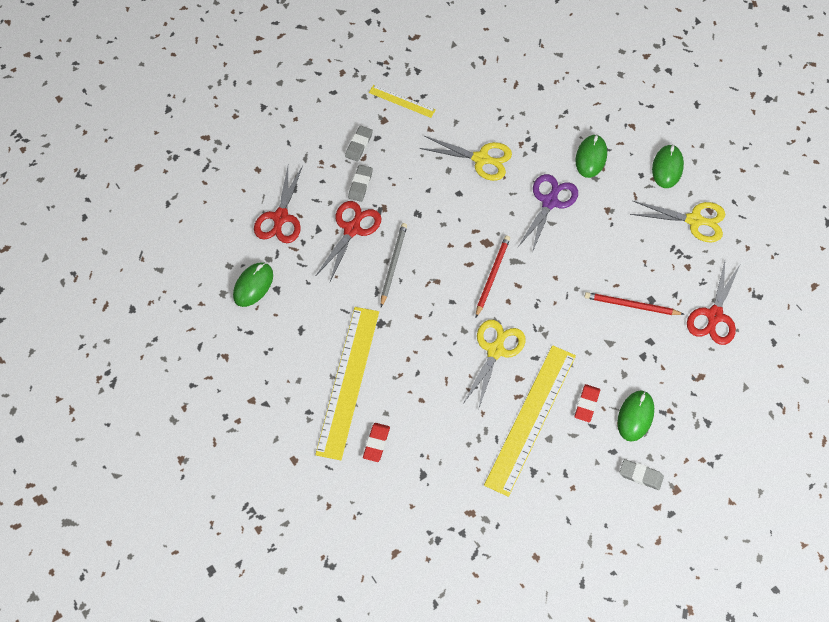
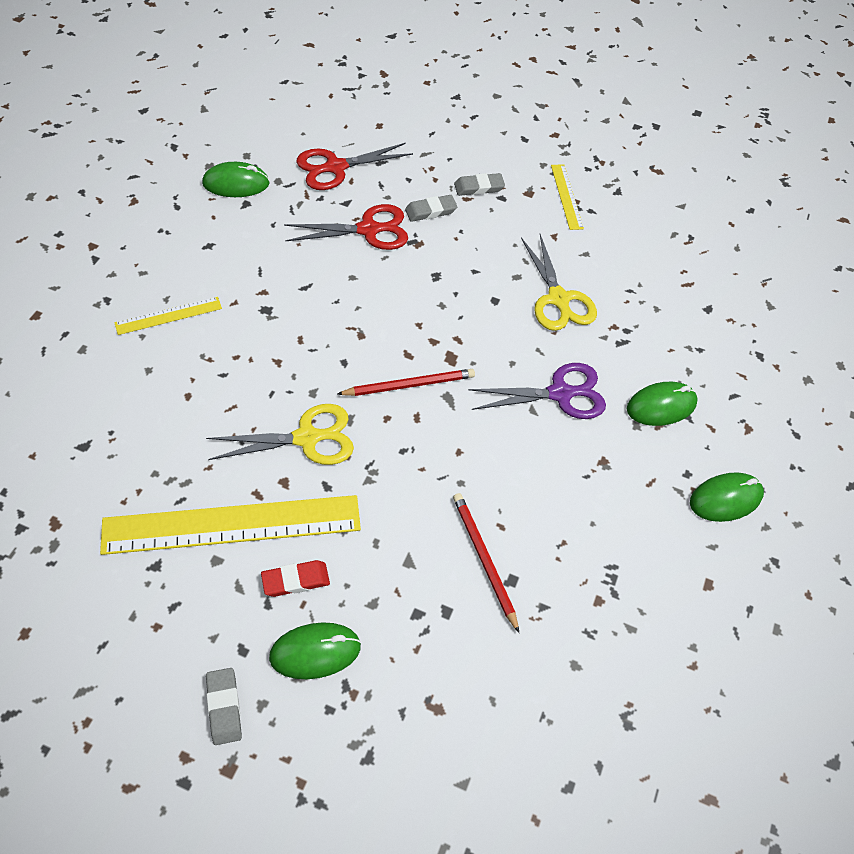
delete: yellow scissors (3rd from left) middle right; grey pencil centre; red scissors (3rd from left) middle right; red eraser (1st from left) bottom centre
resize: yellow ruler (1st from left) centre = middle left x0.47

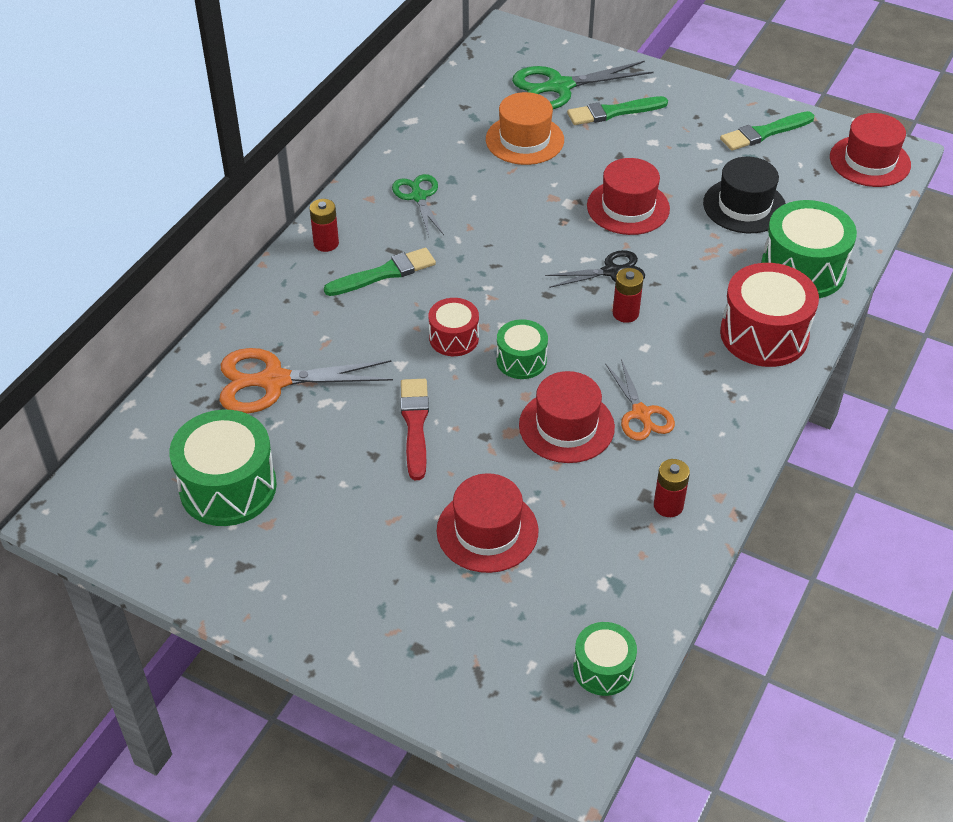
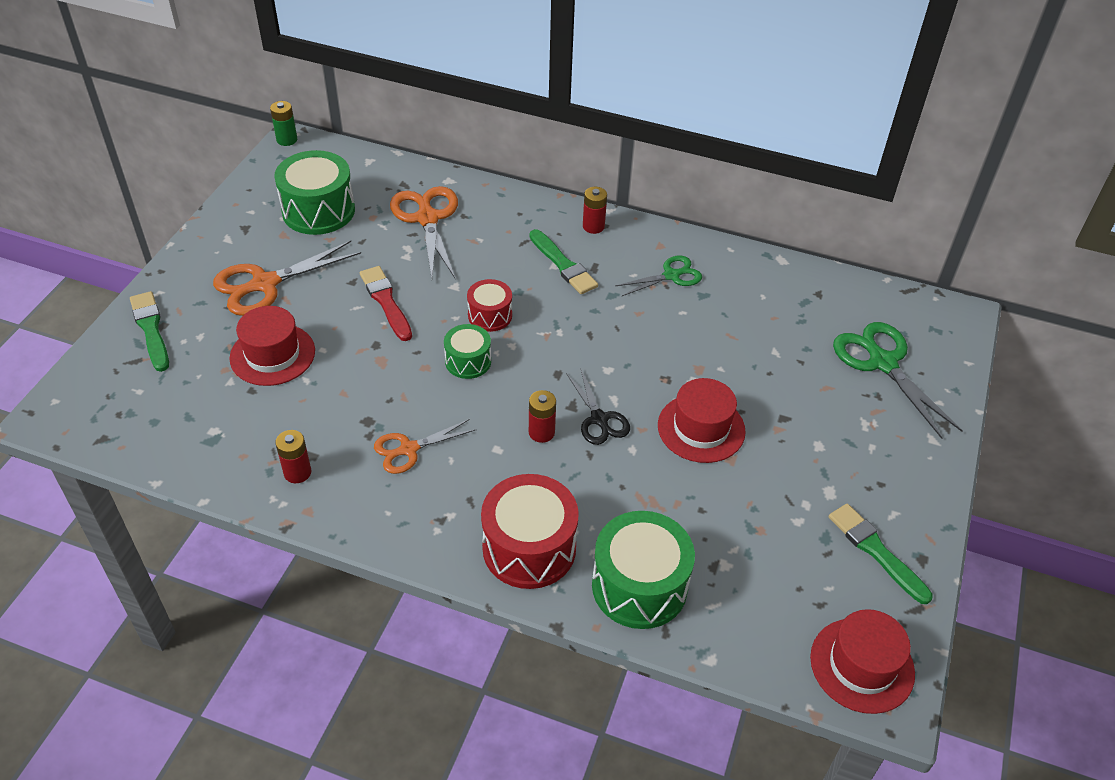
delete: orange hat top centre; black hat top right; red hat (2nd from left) centre; green drum (3rd from left) bottom centre
insert: green battery top left; orange scissors (1st from left) middle left
move: green brush (2nd from left in the first image) top centre to green brush (1st from left) middle left
rotate: red brush centre = centre 105 degrees counterclockwise

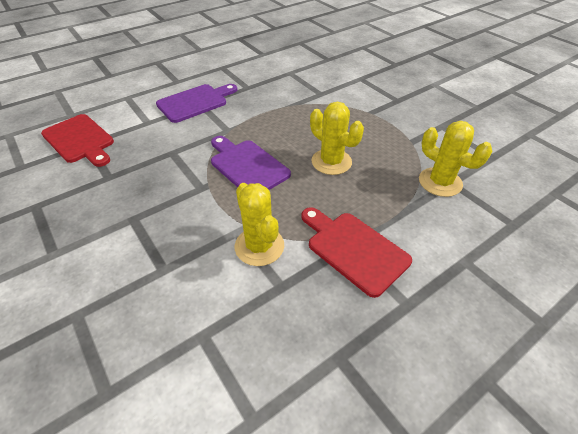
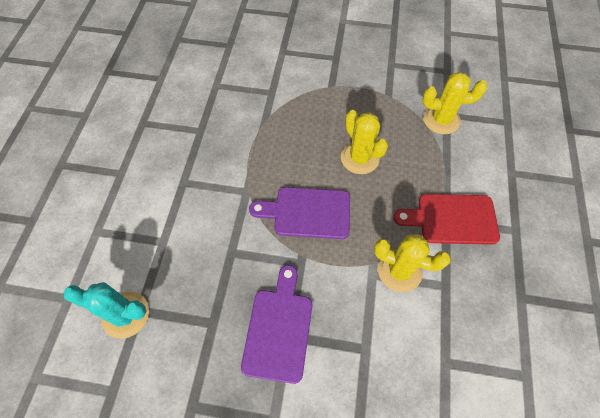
move: purple cutting board (1st from left) top centre to bottom centre
replace: red cutting board (1st from left) top left to turquoise cactus bottom left
rotate: yellow cactus (2nd from left in the first image) top centre = centre 60 degrees clockwise

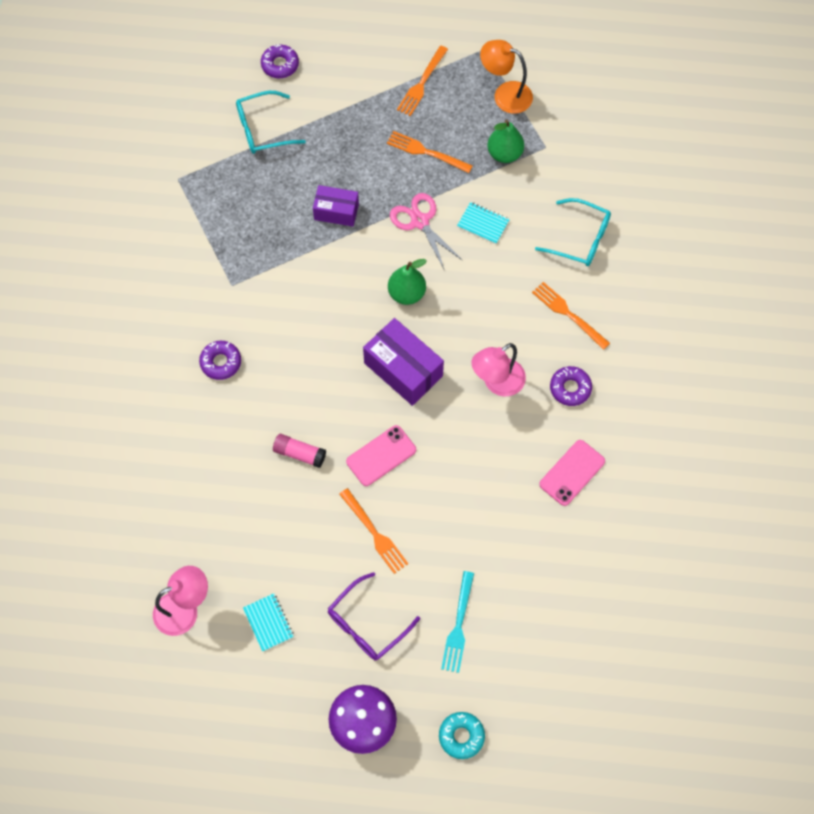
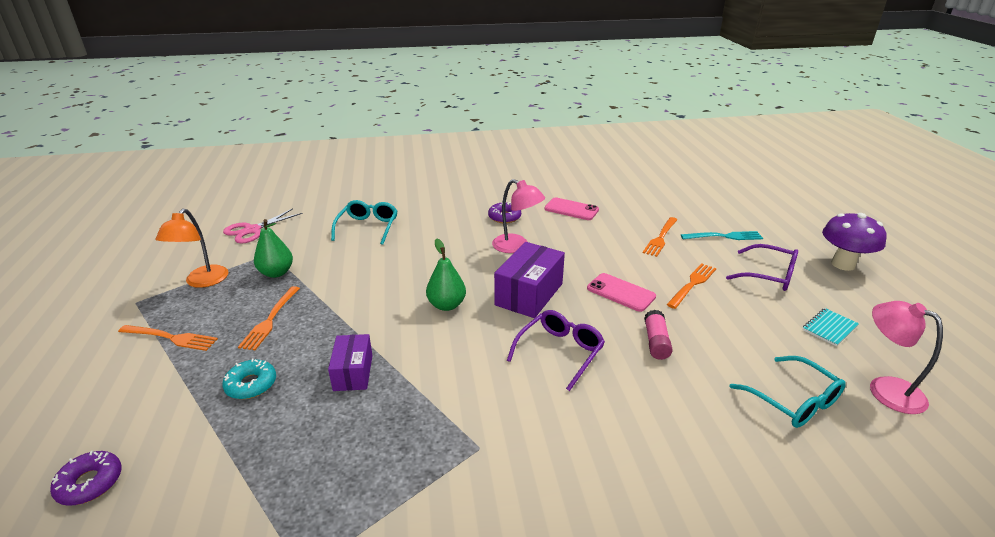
delete: turquoise notebook (2nd from left) top centre; purple donut (1st from left) middle left
insert: purple glasses (1st from left) centre
move: turquoise glasses (1st from left in the first image) top left to turquoise glasses (2nd from left) bottom right; pink scissors top centre to middle left; orange fork (4th from left in the first image) middle right to orange fork (3rd from left) centre; turquoise donut bottom centre to bottom left

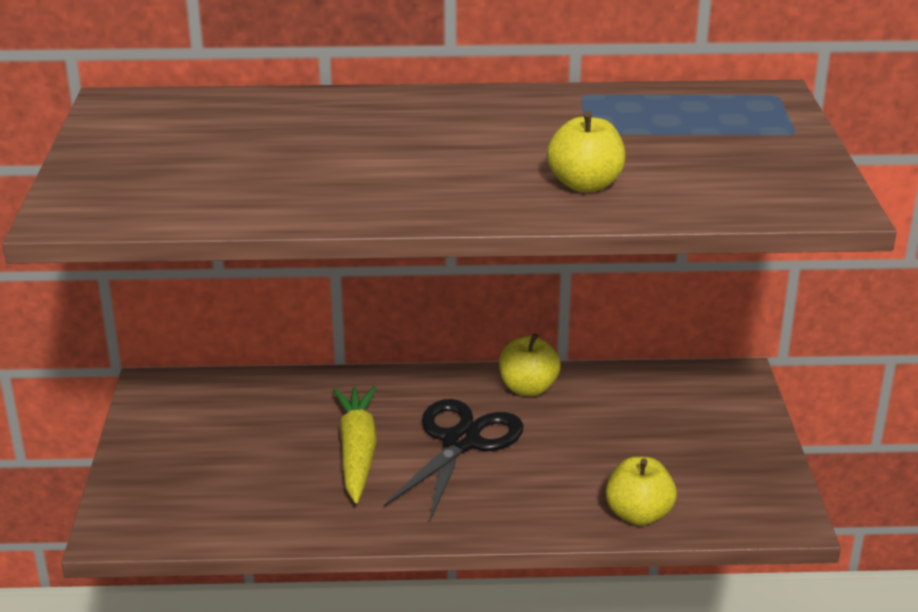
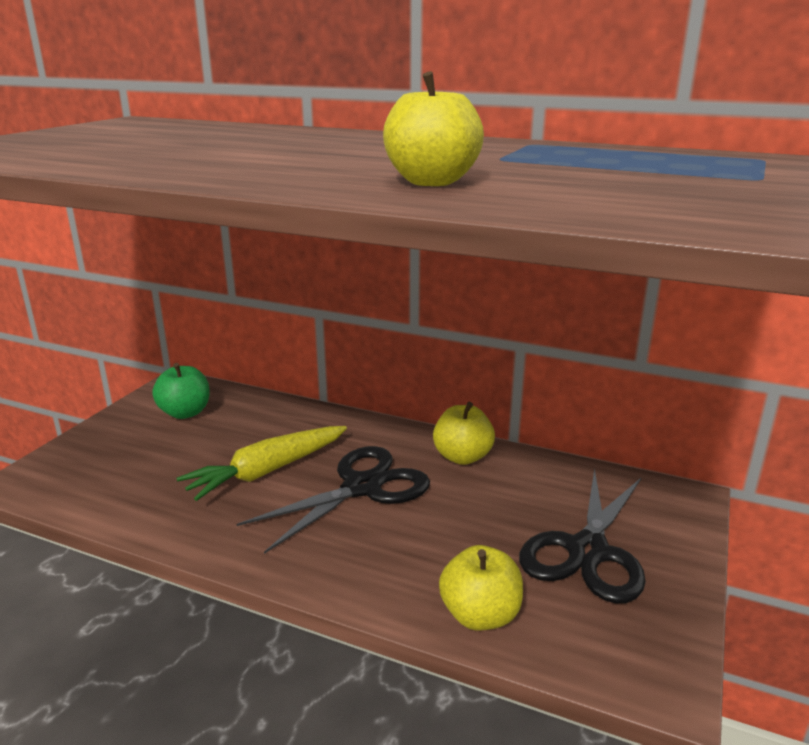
insert: green apple middle left; black scissors (2nd from left) bottom right
rotate: yellow carrot bottom centre = middle left 150 degrees counterclockwise

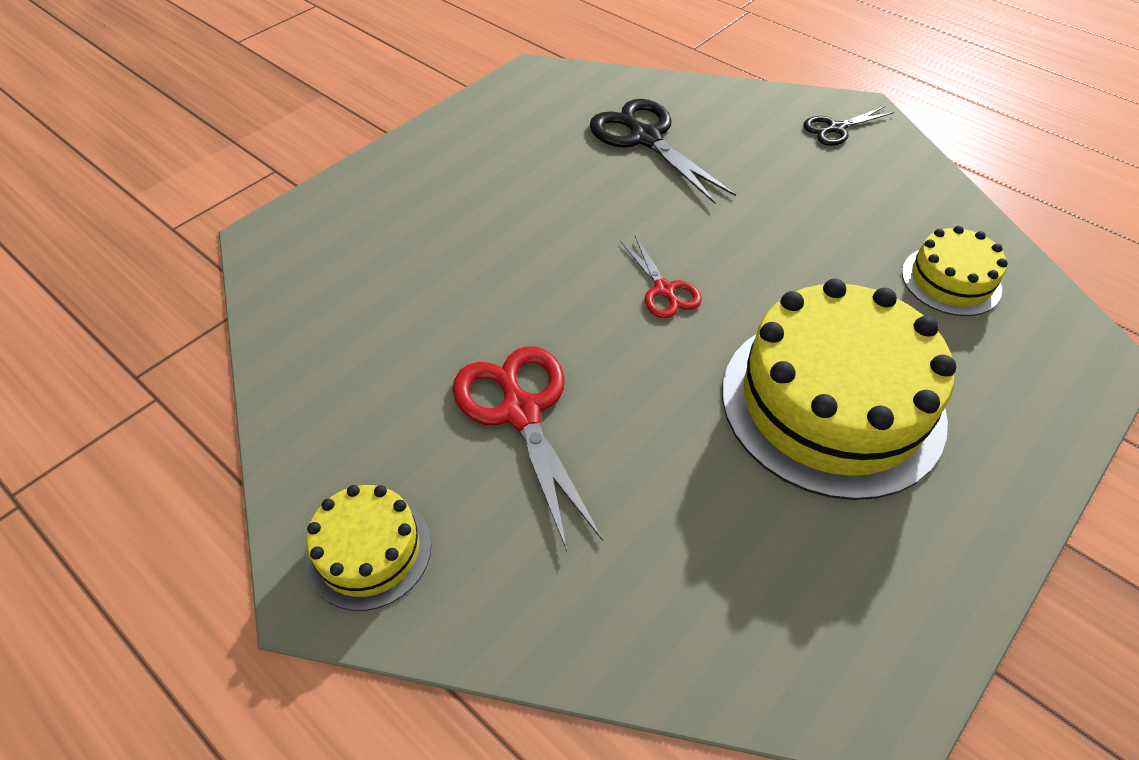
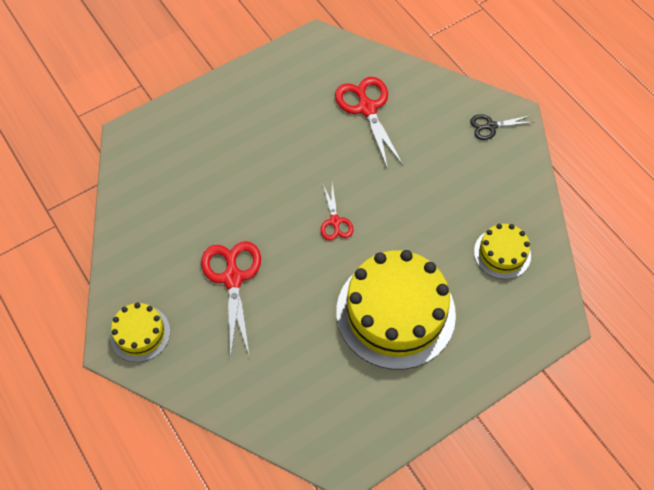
recolor: black scissors (1st from left) top centre to red scissors (3rd from left) top centre

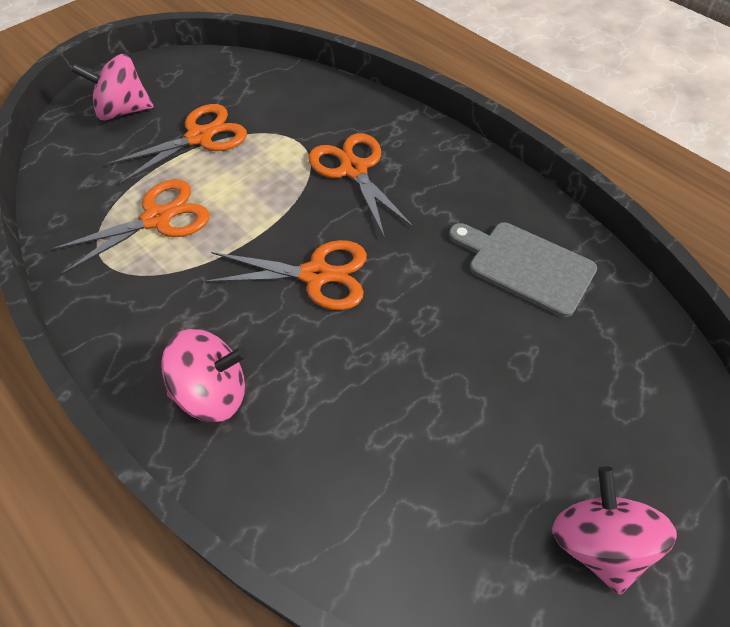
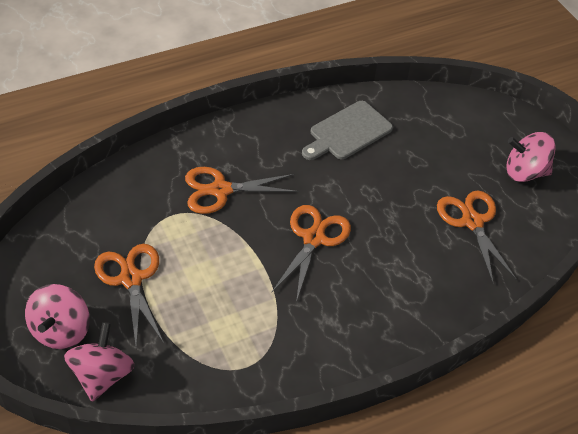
move: orange scissors (1st from left in the first image) middle left to orange scissors (4th from left) middle right; pink spinning top (2nd from left) middle left to bottom left

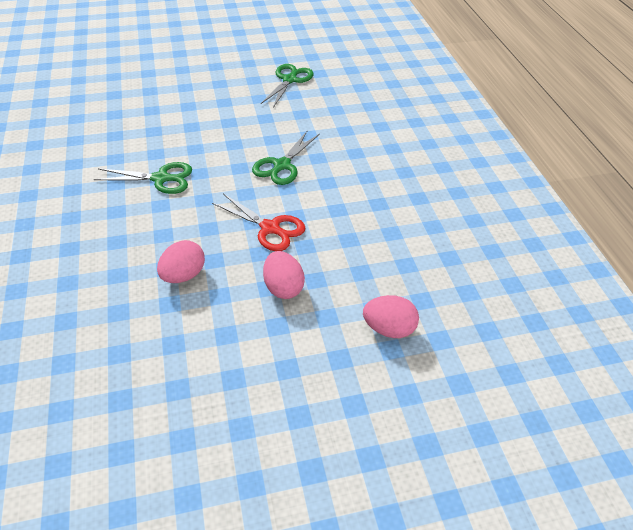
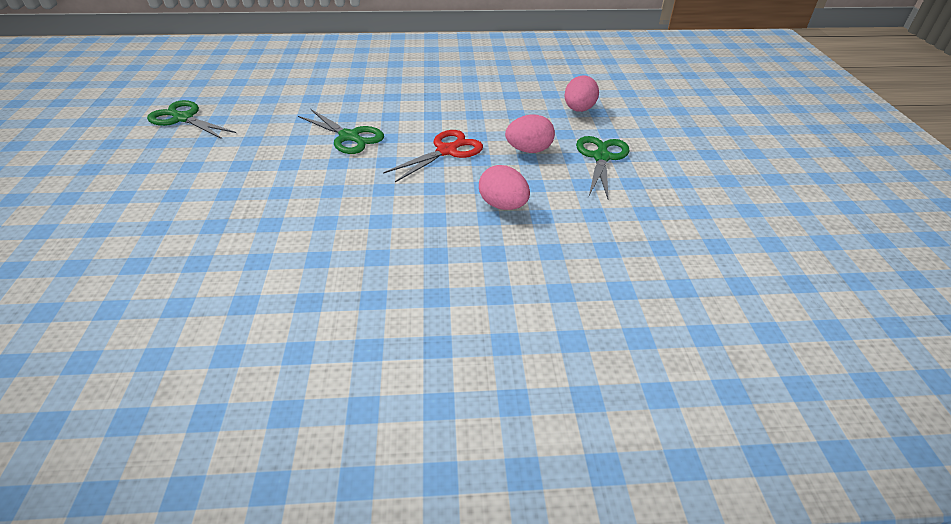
move: green scissors (1st from left in the first image) middle left to green scissors (3rd from left) top centre

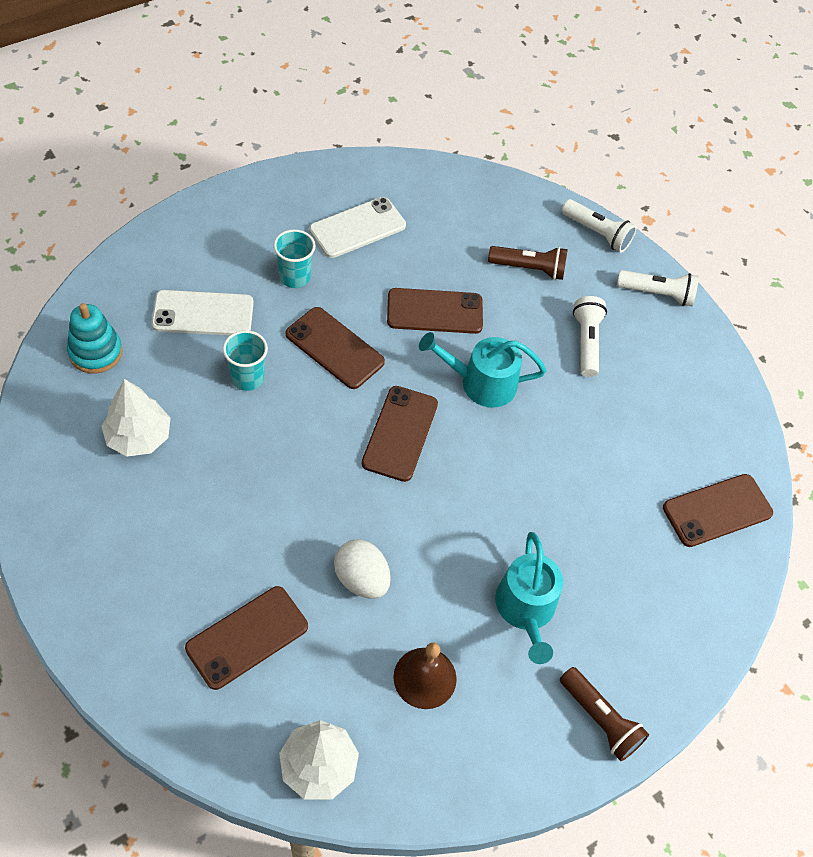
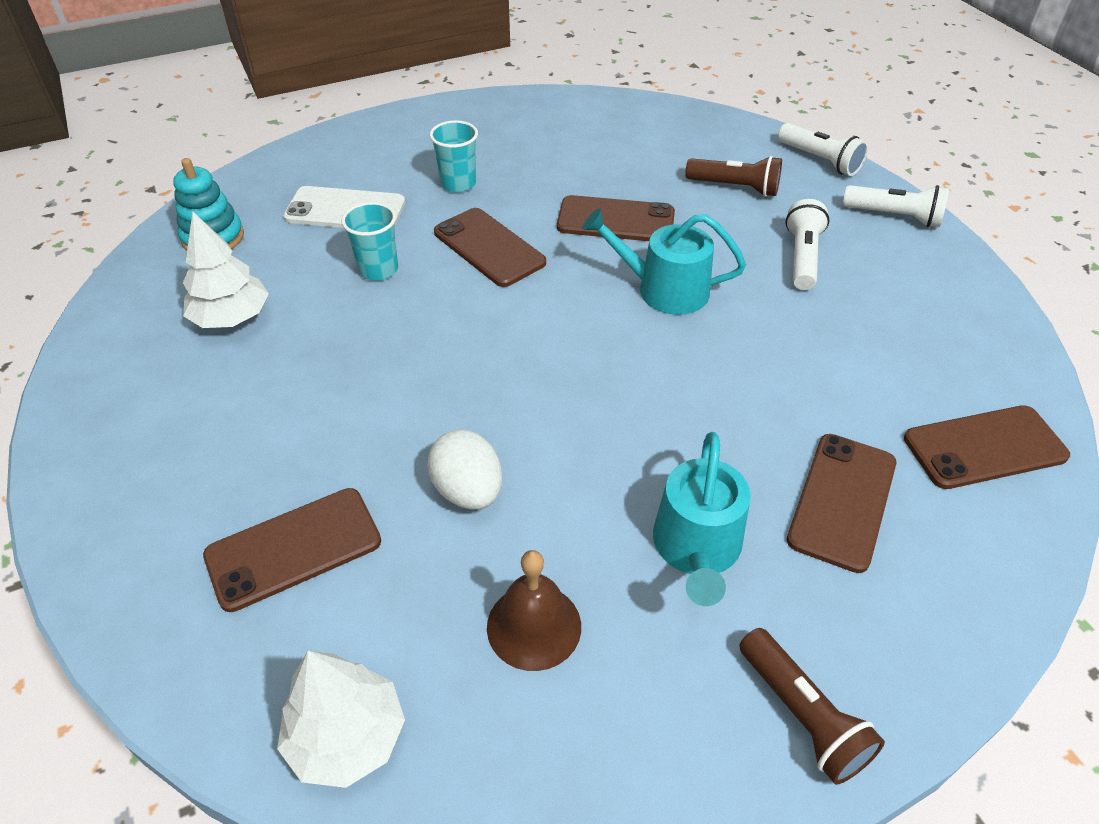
delete: white phone (2nd from left) top centre
move: brown phone (3rd from left in the first image) centre to brown phone (4th from left) middle right

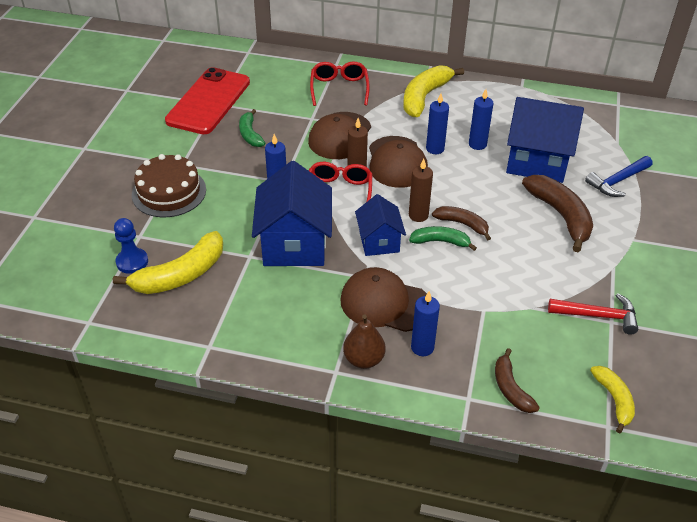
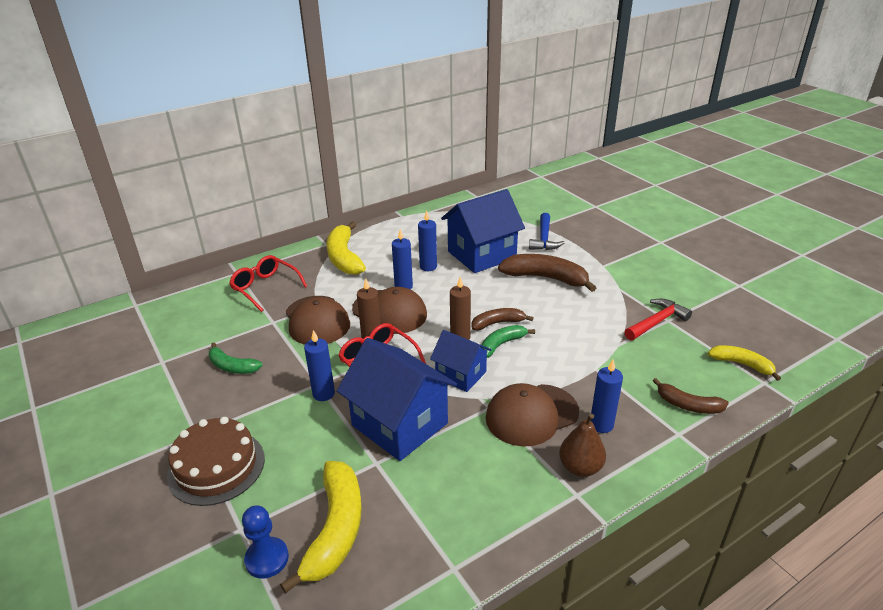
delete: red phone top left

